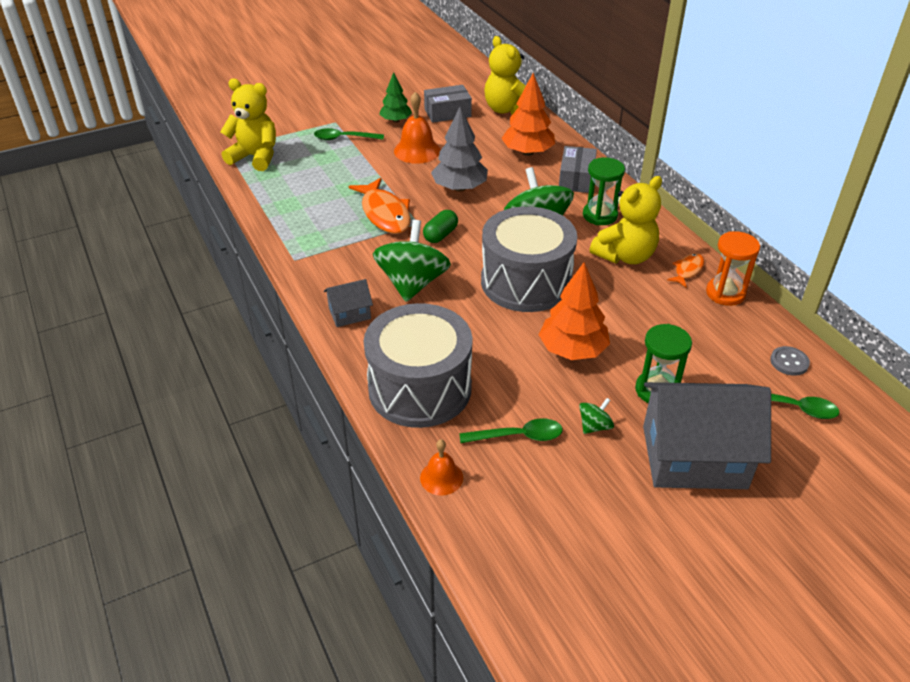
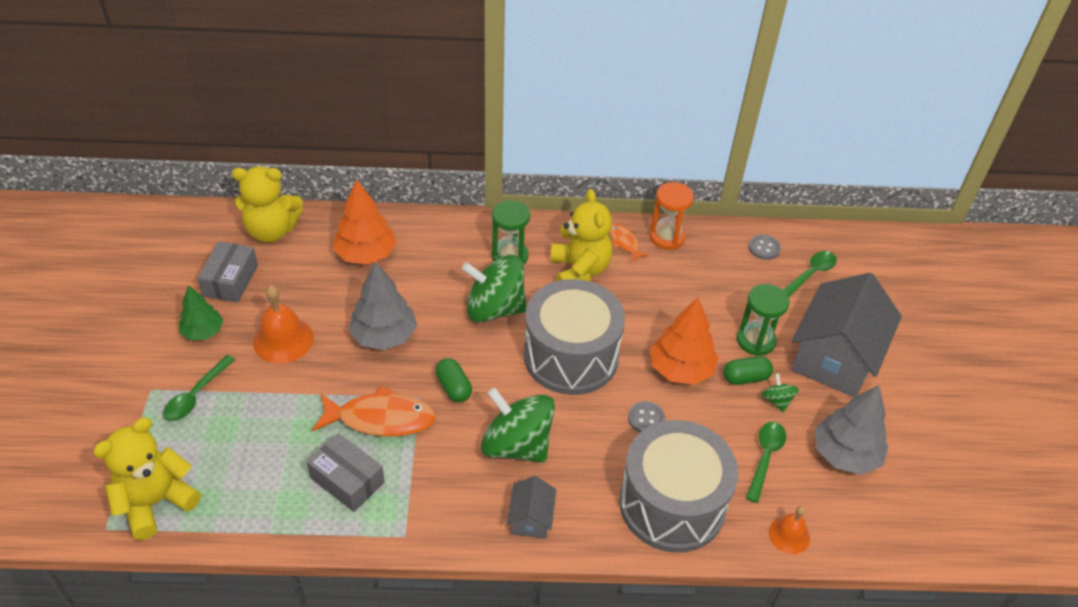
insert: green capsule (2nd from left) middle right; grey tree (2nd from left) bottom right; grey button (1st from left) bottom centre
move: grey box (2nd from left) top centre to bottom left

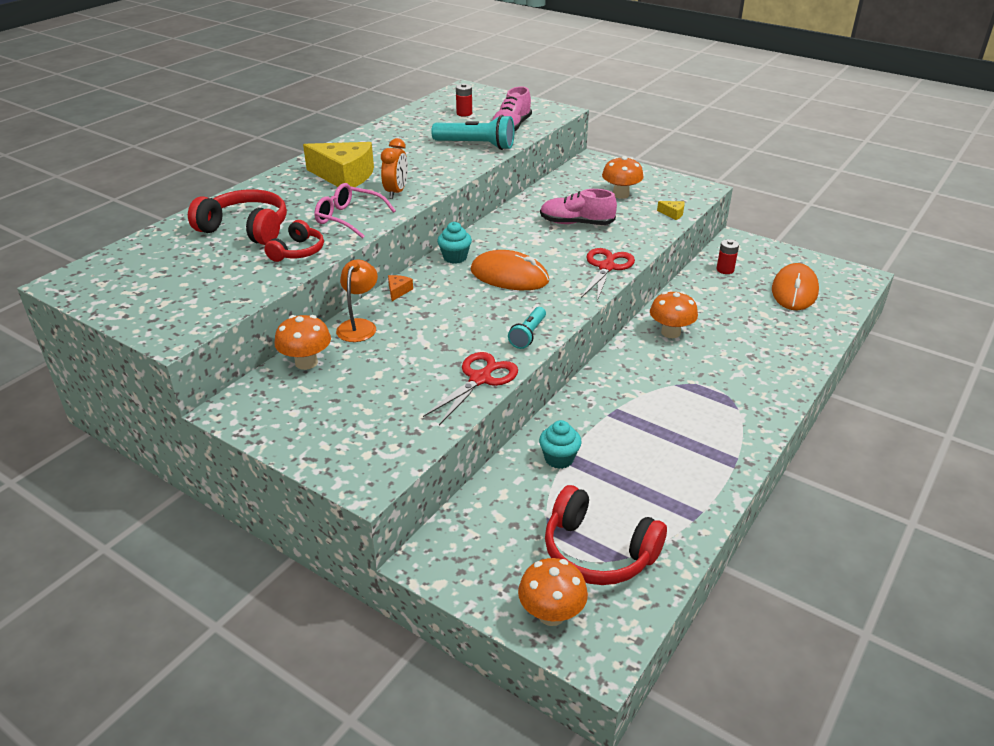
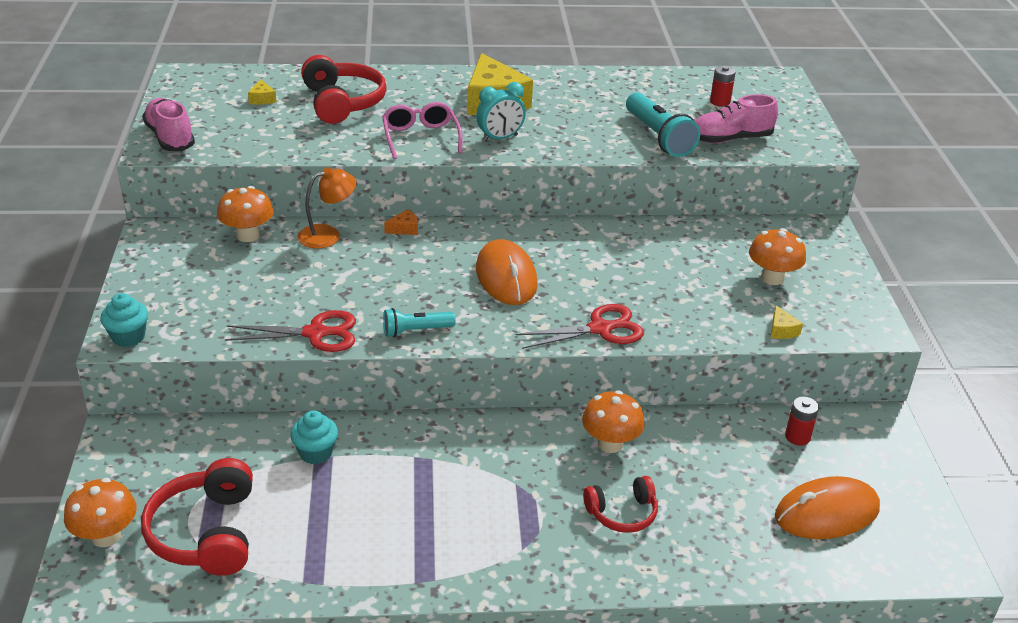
insert: yellow cheese (1st from left) top left
move: pink shoe (2nd from left in the first image) top centre to pink shoe (1st from left) top left; red headphones (2nd from left in the first image) top left to red headphones (3rd from left) bottom centre; turquoise cupcake (1st from left) top centre to middle left
recolor: orange clock top centre to turquoise clock top centre

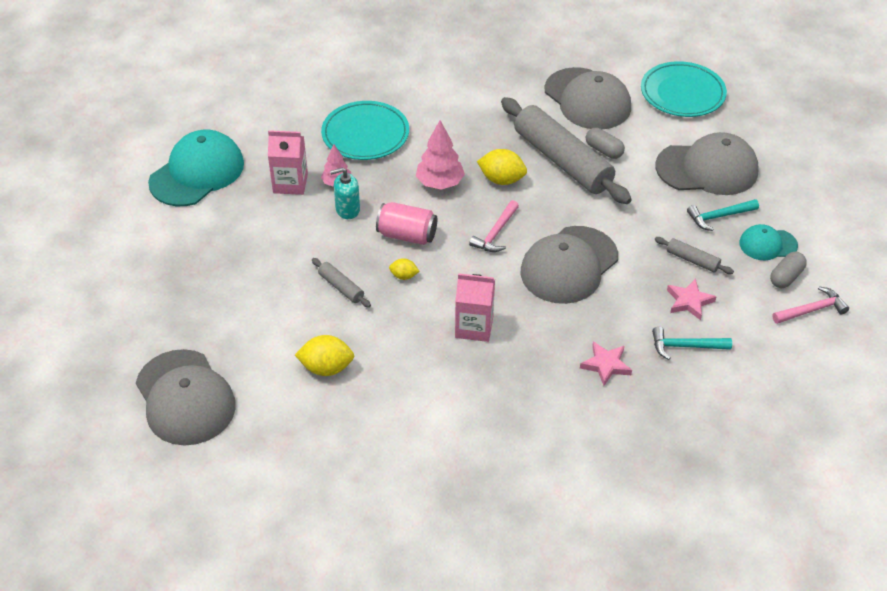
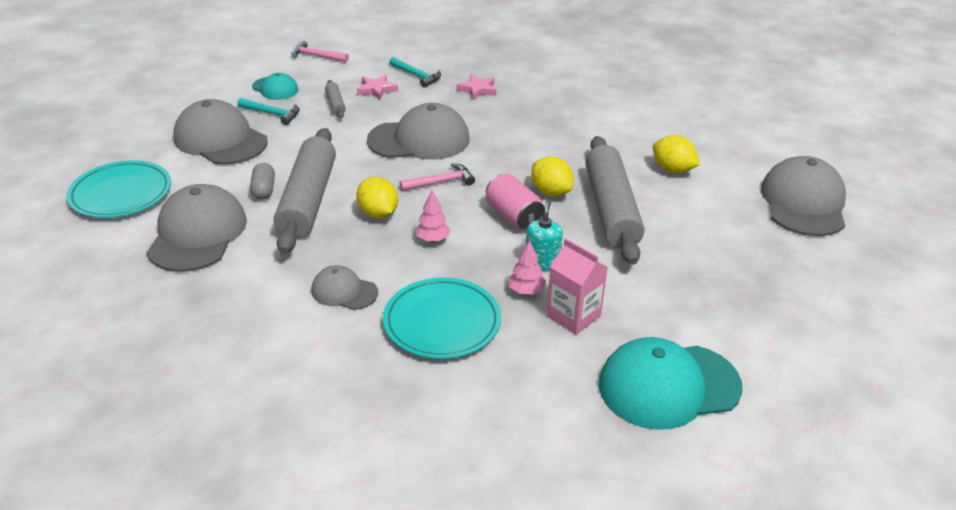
delete: grey capsule (2nd from left) middle right; pink carton (2nd from left) centre
insert: grey cap (3rd from left) centre
rotate: turquoise soap dispenser top centre = centre 105 degrees counterclockwise
resize: pink tree (2nd from left in the first image) top centre = centre x0.63; grey rolling pin (1st from left in the first image) centre = centre x2.36; yellow lemon (2nd from left) centre = centre x1.79

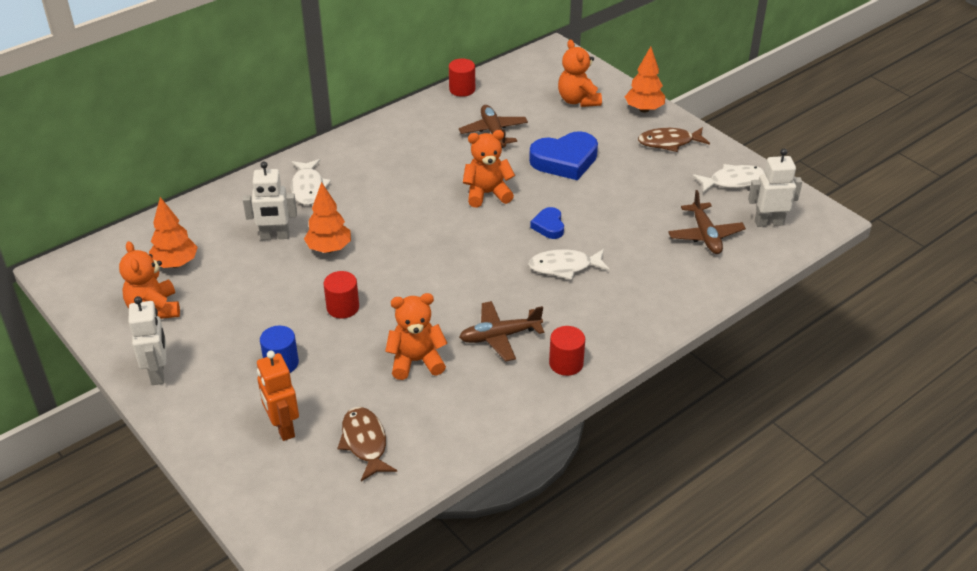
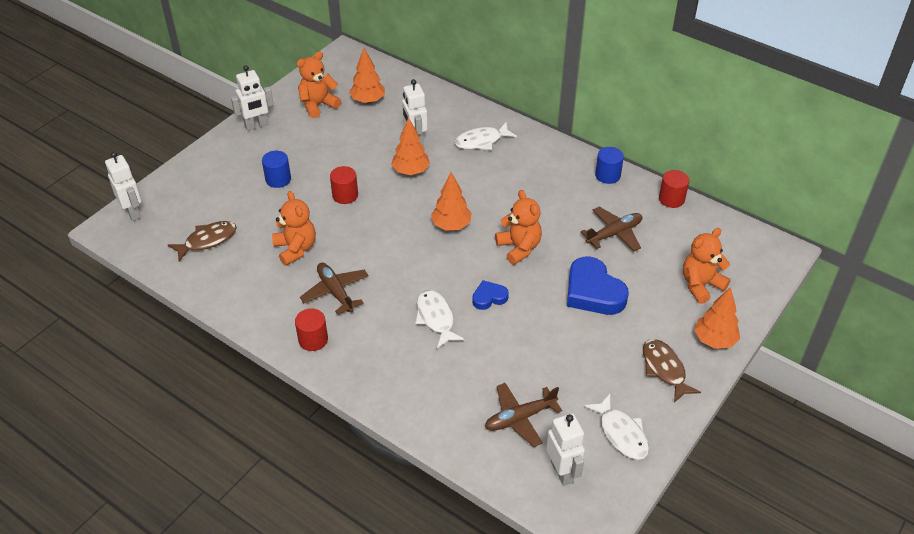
delete: orange robot bottom left
insert: blue cylinder (2nd from left) top centre; white robot (1st from left) middle left; orange tree (3rd from left) centre

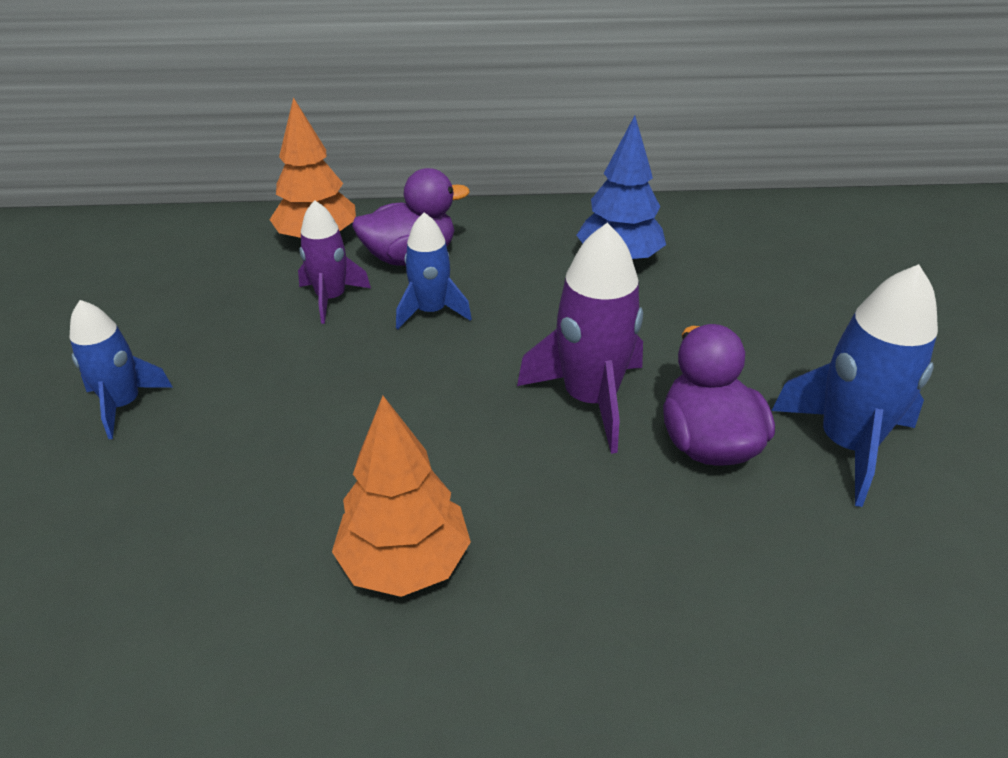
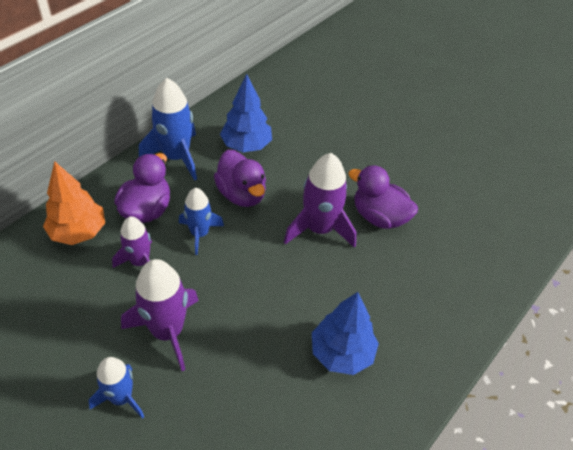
insert: purple duck (2nd from left) centre; purple rocket (2nd from left) bottom left
move: blue rocket (3rd from left in the first image) middle right to blue rocket (2nd from left) top left
recolor: orange tree (2nd from left) centre to blue tree (2nd from left) bottom centre

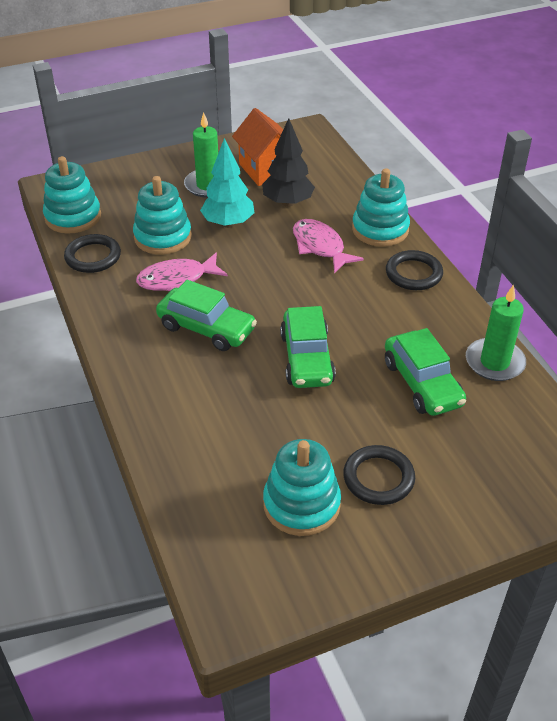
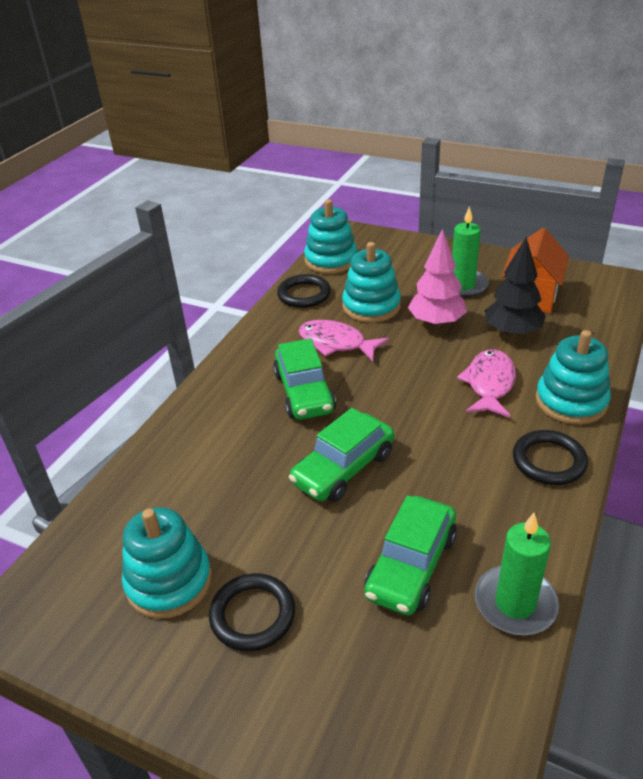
recolor: turquoise tree top centre to pink tree middle right

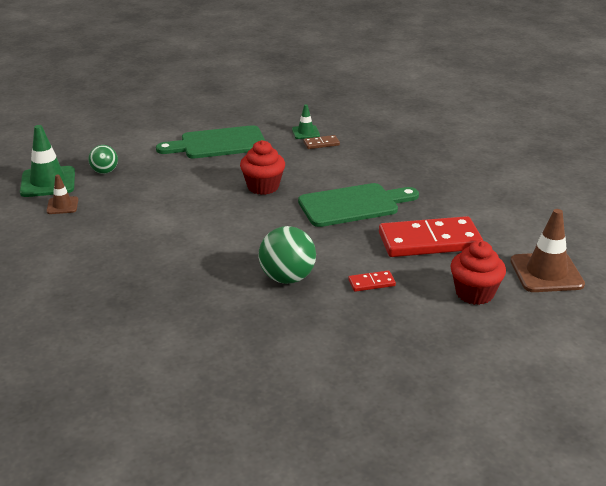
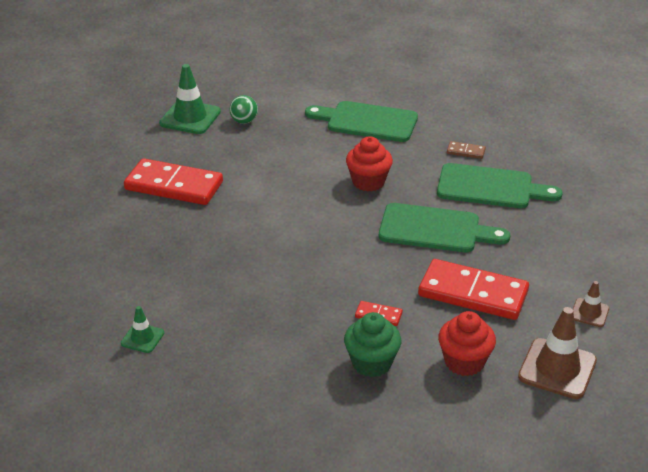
delete: green ball (2nd from left) centre
insert: red domino (1st from left) middle left; green cutting board (3rd from left) middle right; green cupcake bottom centre
move: green traffic cone (2nd from left in the first image) top centre to green traffic cone (1st from left) bottom left; brown traffic cone (1st from left in the first image) middle left to brown traffic cone (2nd from left) middle right

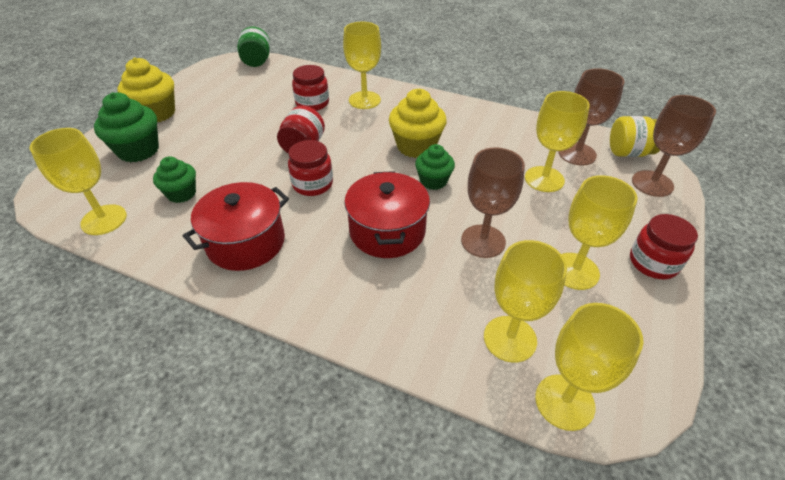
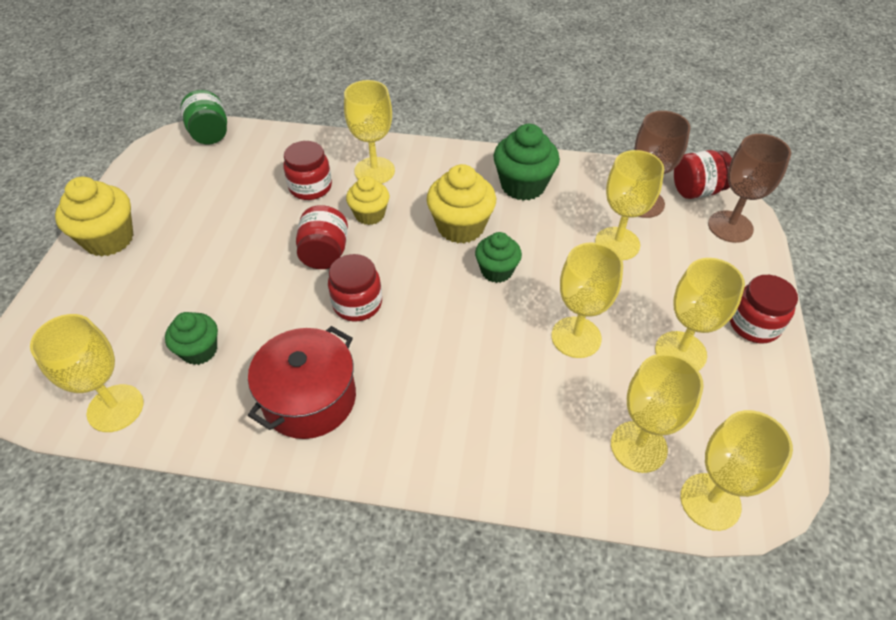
delete: red pot (2nd from left) centre
insert: yellow cupcake (2nd from left) top centre
move: green cupcake (1st from left in the first image) top left to green cupcake (3rd from left) top centre
recolor: yellow jar top right to red jar (4th from left) top right; brown goblet (1st from left) centre to yellow goblet (3rd from left) centre

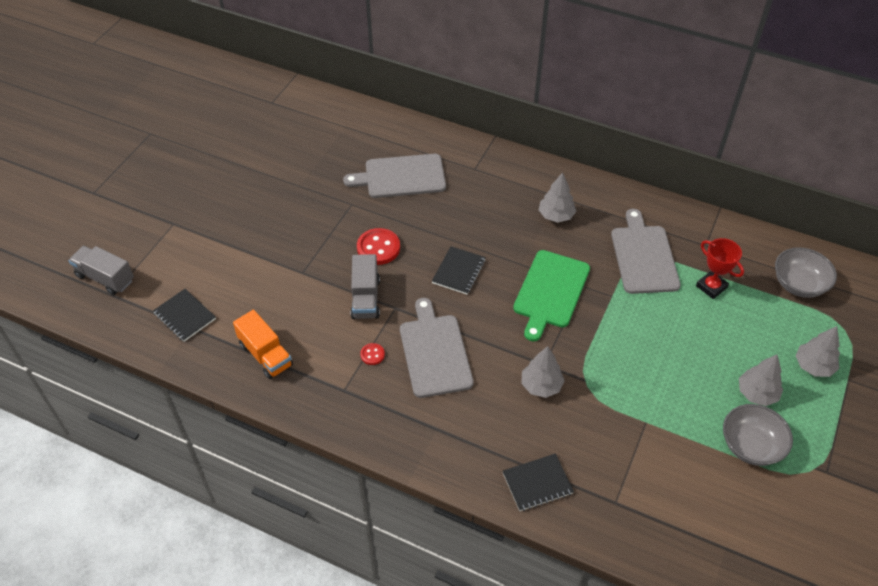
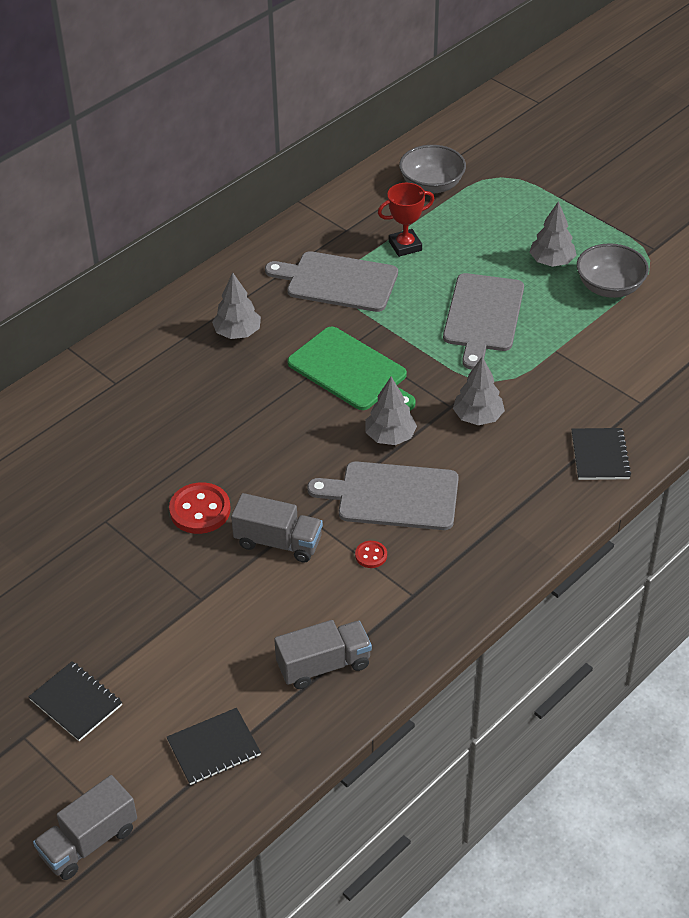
move: grey cutting board (1st from left in the first image) top centre to grey cutting board (3rd from left) middle right; black notebook (2nd from left in the first image) centre to black notebook (1st from left) bottom left; grey tree (4th from left in the first image) middle right to grey tree (2nd from left) centre
recolor: orange truck middle left to grey truck (3rd from left) bottom centre

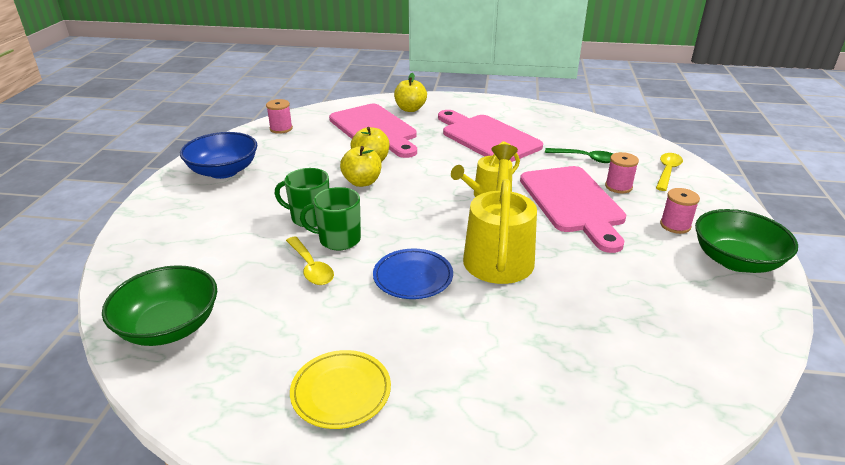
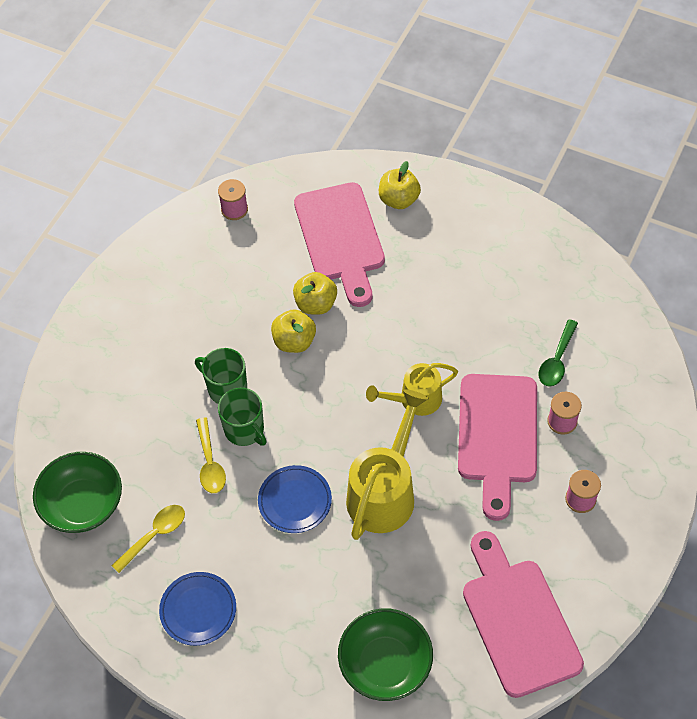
delete: blue bowl middle left
move: pink cutting board (2nd from left in the first image) top centre to pink cutting board (3rd from left) bottom right; yellow spoon (2nd from left in the first image) middle right to yellow spoon (1st from left) bottom left; green bowl (2nd from left) middle right to bottom centre
recolor: yellow plate bottom centre to blue plate (1st from left) bottom left
rotate: green spoon middle right = middle right 75 degrees clockwise; green mug (2nd from left) centre = centre 150 degrees counterclockwise

